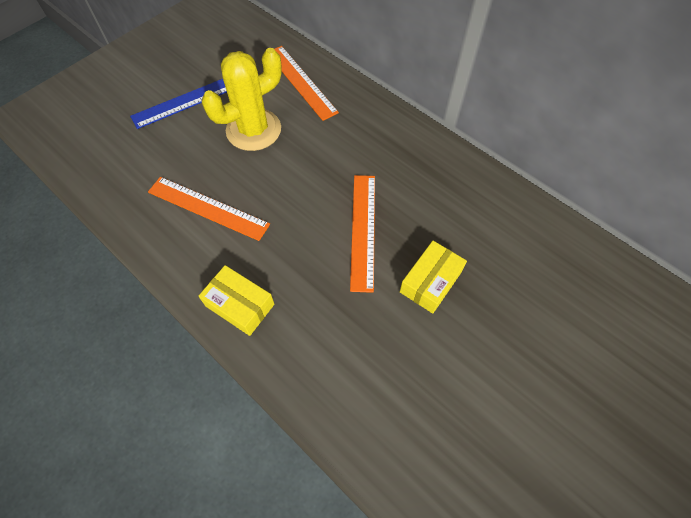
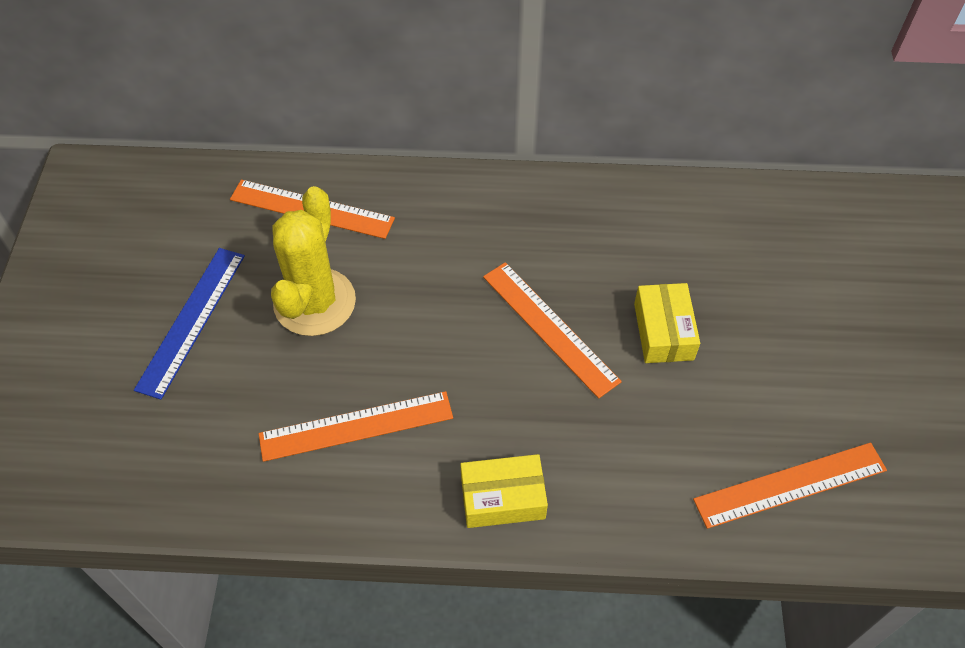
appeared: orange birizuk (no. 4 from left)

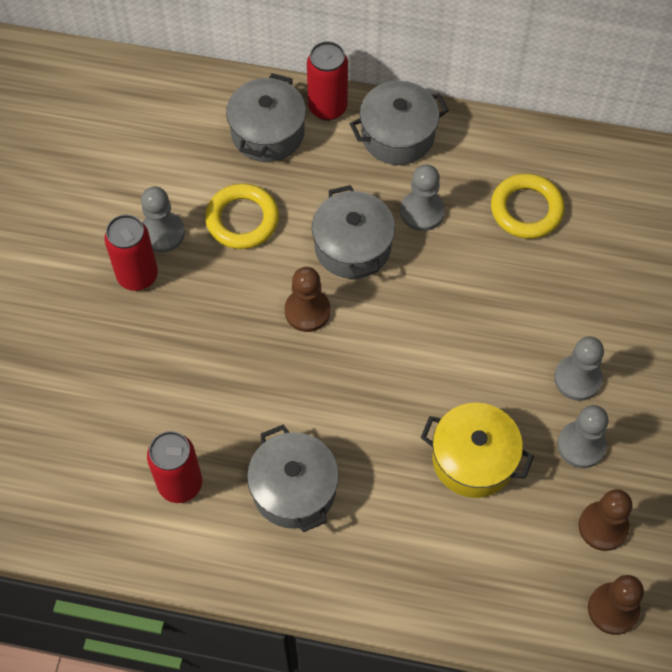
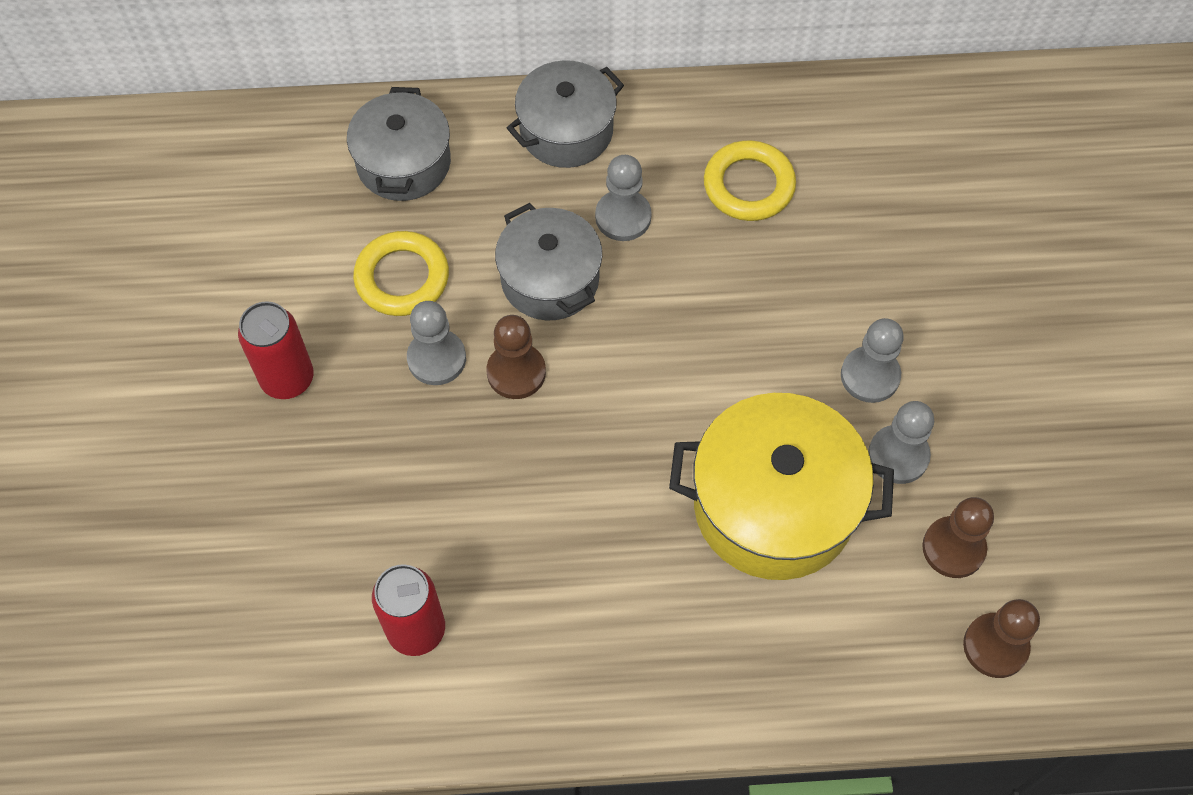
missing: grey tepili (no. 2 from left); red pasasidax (no. 3 from left)
relocated: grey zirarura (no. 1 from left)
size: yellow tepili x1.53

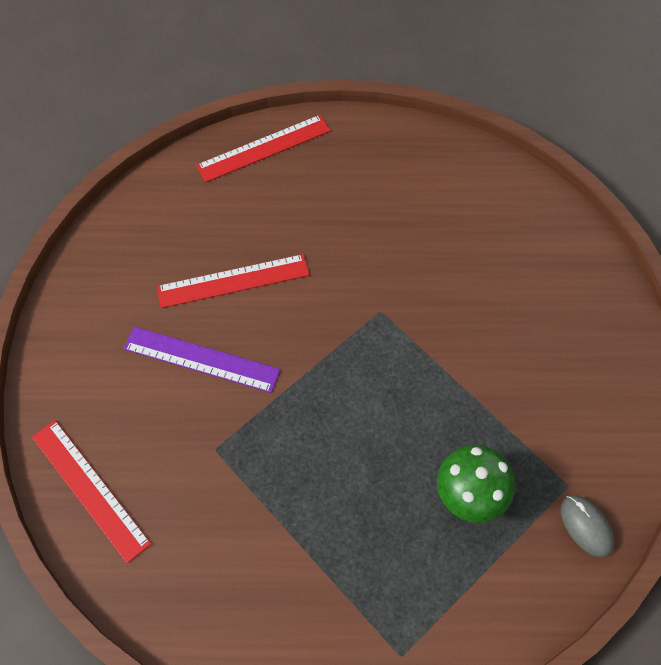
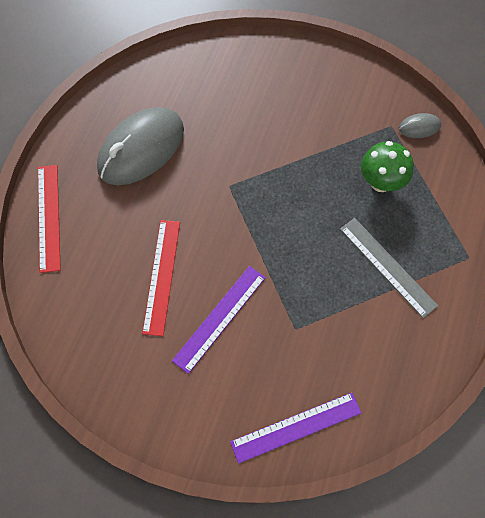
appeared: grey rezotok (no. 1 from left); grey birizuk
colour: red birizuk (no. 1 from left) to purple birizuk (no. 2 from left)

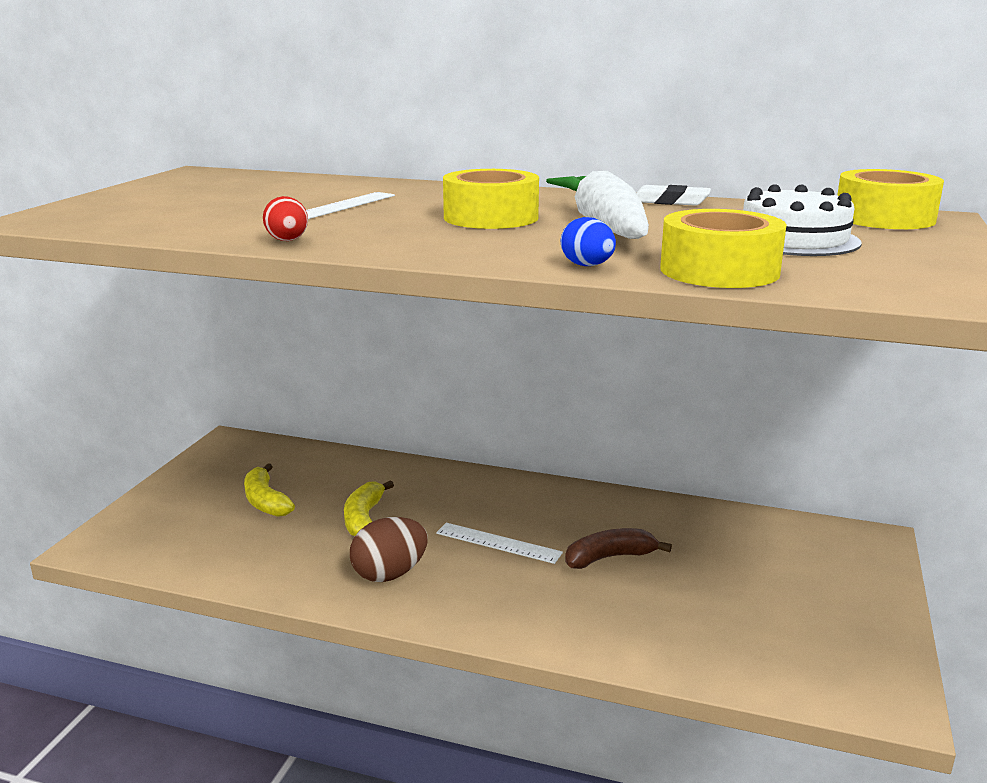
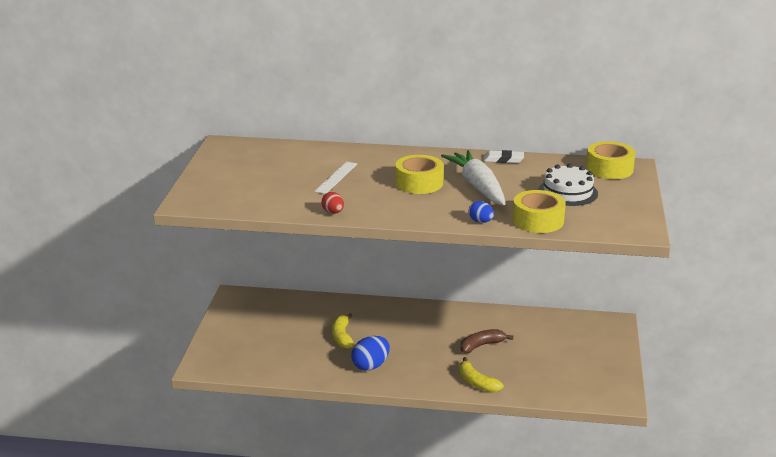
missing: white birizuk (no. 2 from left)
relocated: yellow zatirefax (no. 1 from left in the first image) to yellow zatirefax (no. 2 from left)
colour: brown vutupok to blue vutupok (no. 1 from left)

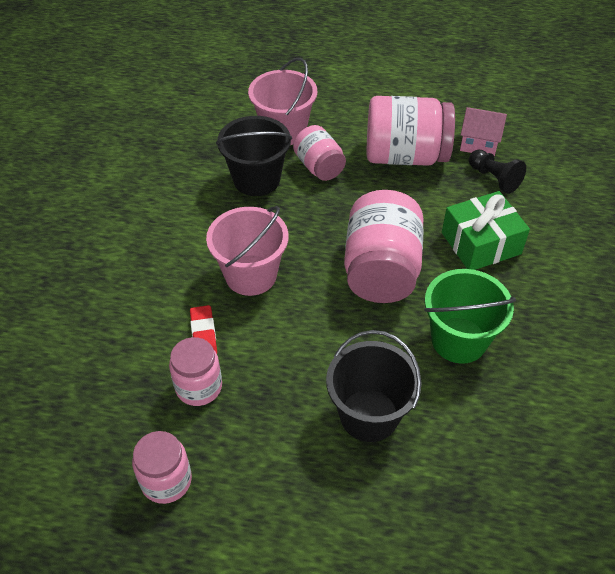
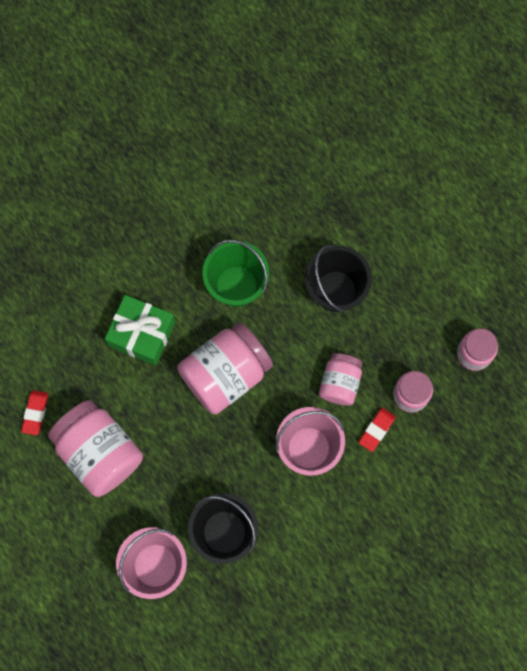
missing: black zirarura
relocated: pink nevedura (no. 3 from left)
exchanged: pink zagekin to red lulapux (no. 1 from left)

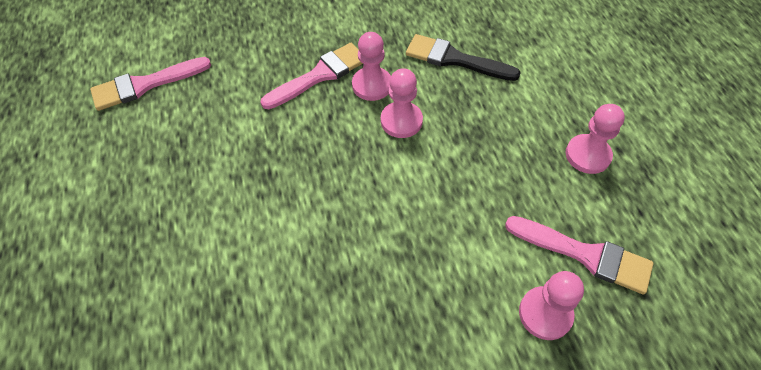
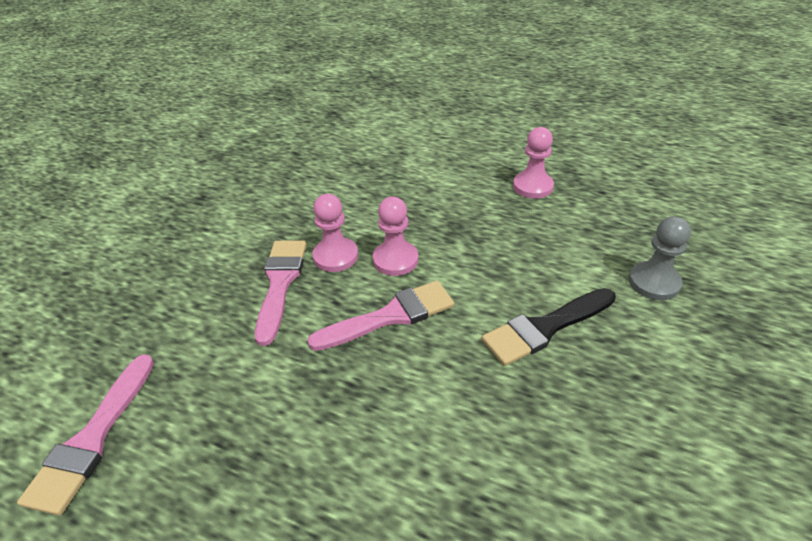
relocated: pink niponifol (no. 3 from left); black niponifol
colour: pink zirarura (no. 3 from left) to grey zirarura

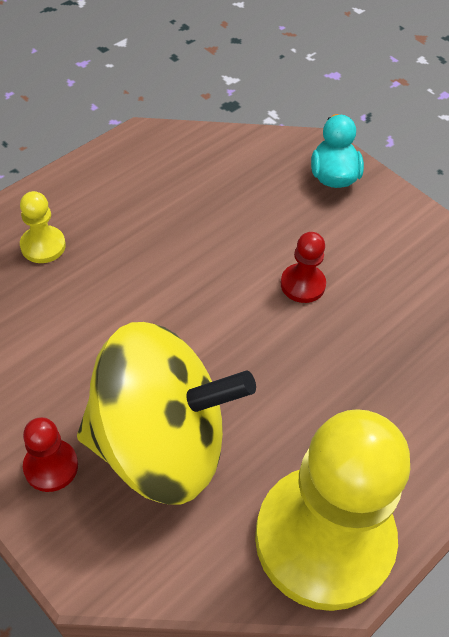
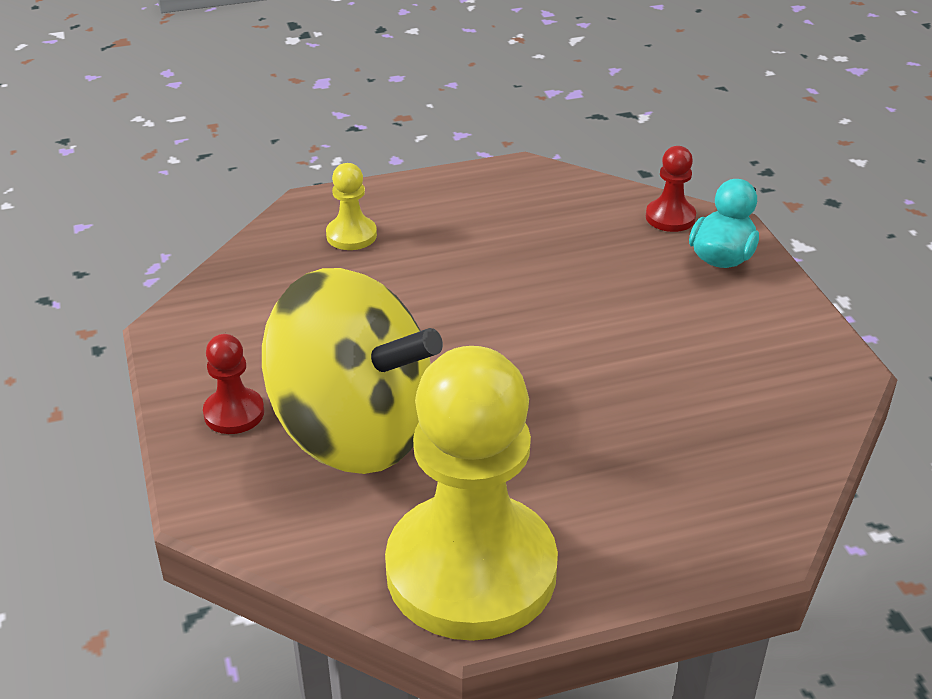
relocated: red zirarura (no. 2 from left)

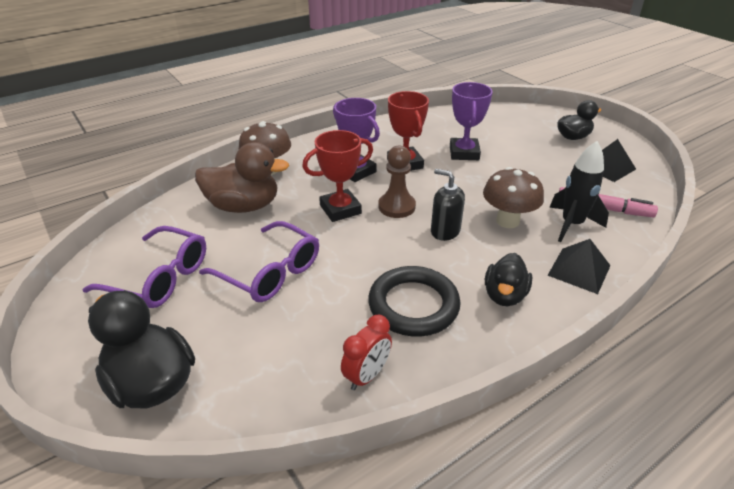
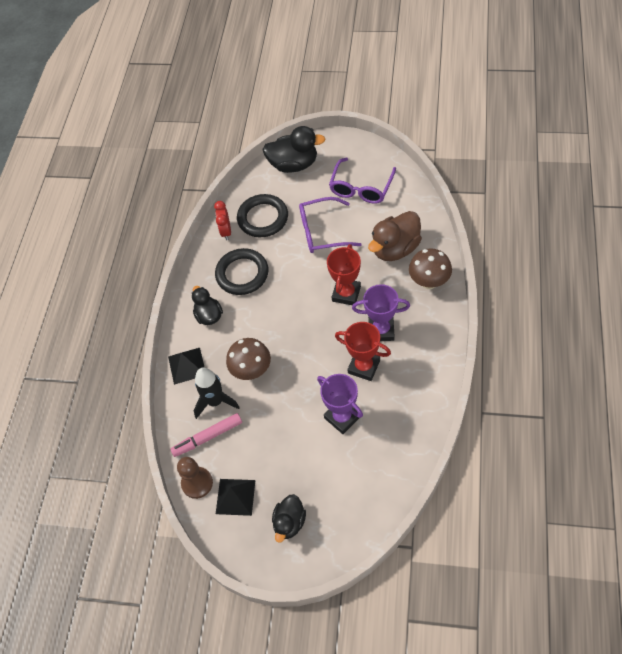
missing: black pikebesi
appeared: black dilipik (no. 2 from left)
relocated: brown zirarura
spun: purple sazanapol (no. 1 from left in the first image) 45 degrees counterclockwise

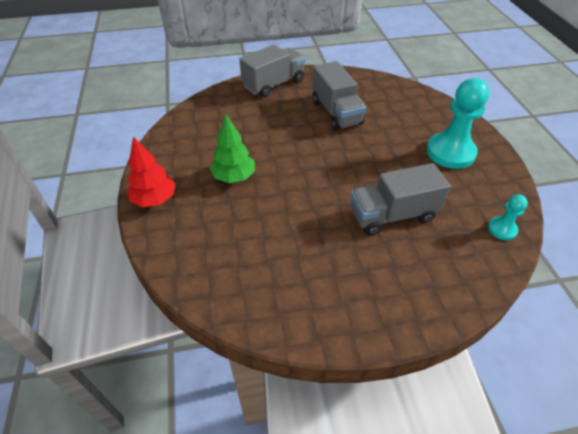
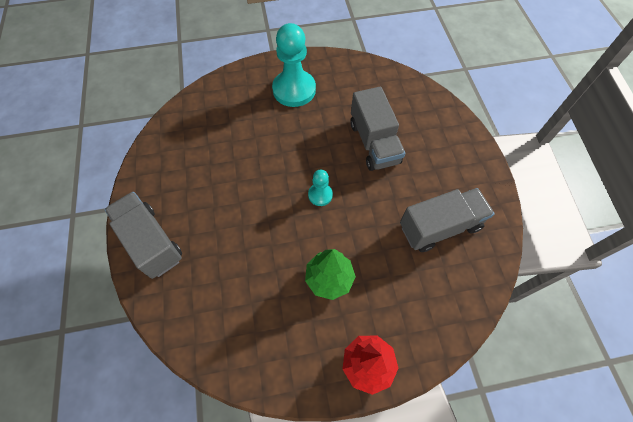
relocated: turquoise zirarura (no. 2 from left); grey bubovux (no. 2 from left in the first image) to grey bubovux (no. 3 from left)

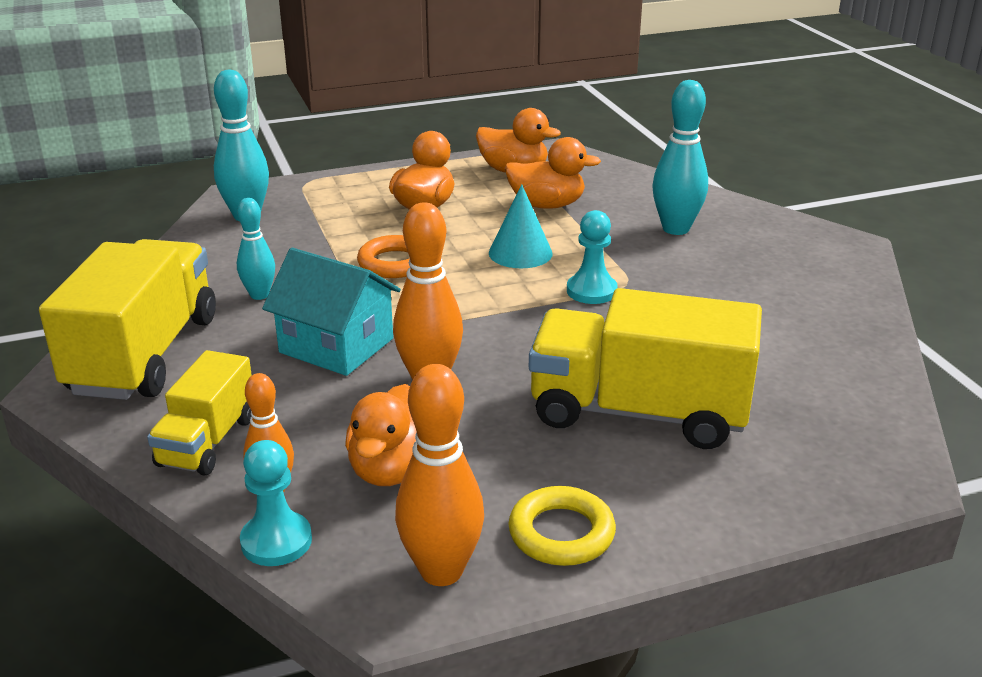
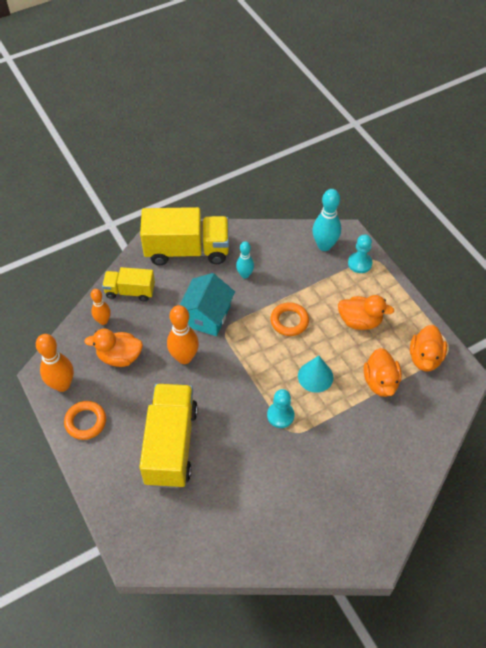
missing: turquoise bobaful (no. 3 from left)
relocated: turquoise zirarura (no. 1 from left in the first image) to turquoise zirarura (no. 2 from left)
colour: yellow dilipik to orange dilipik (no. 1 from left)

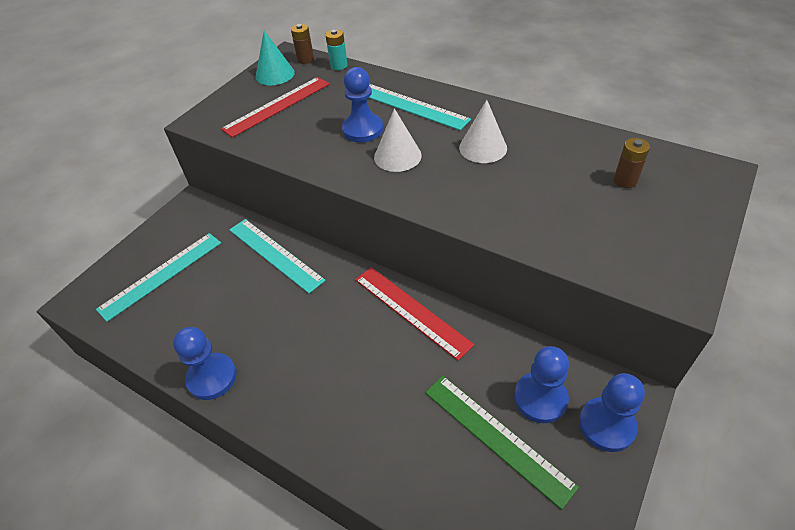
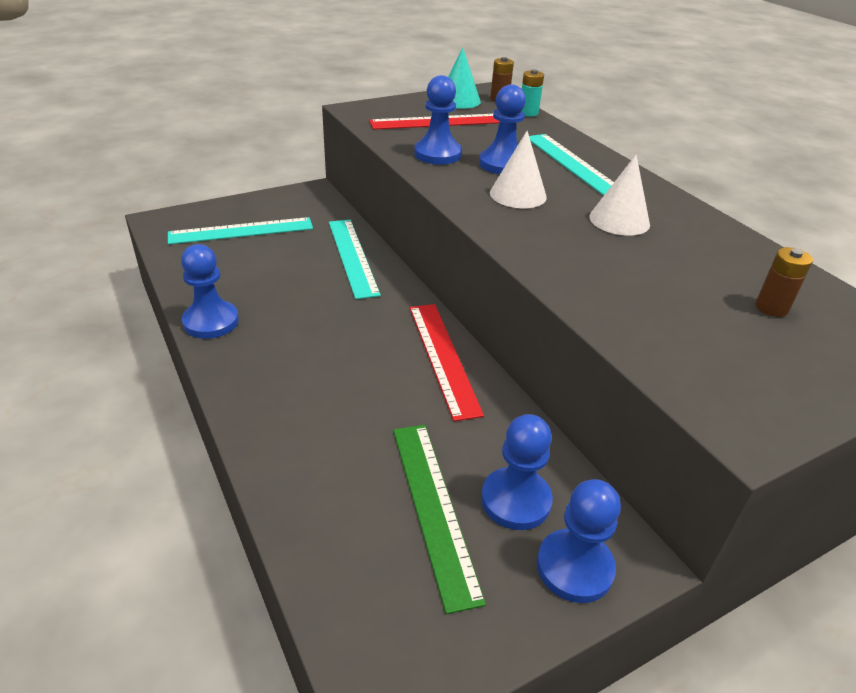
appeared: blue zirarura (no. 2 from left)

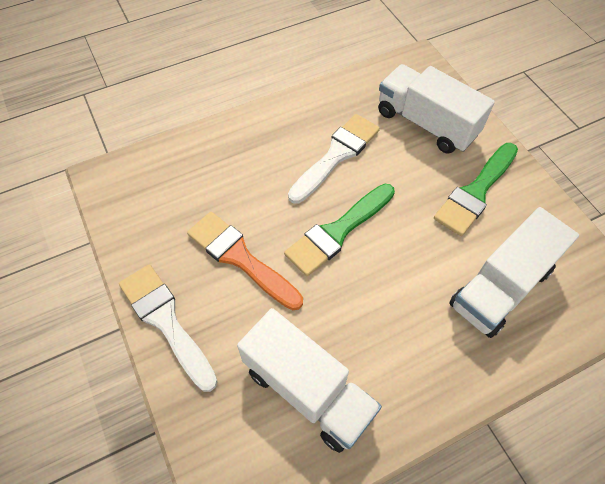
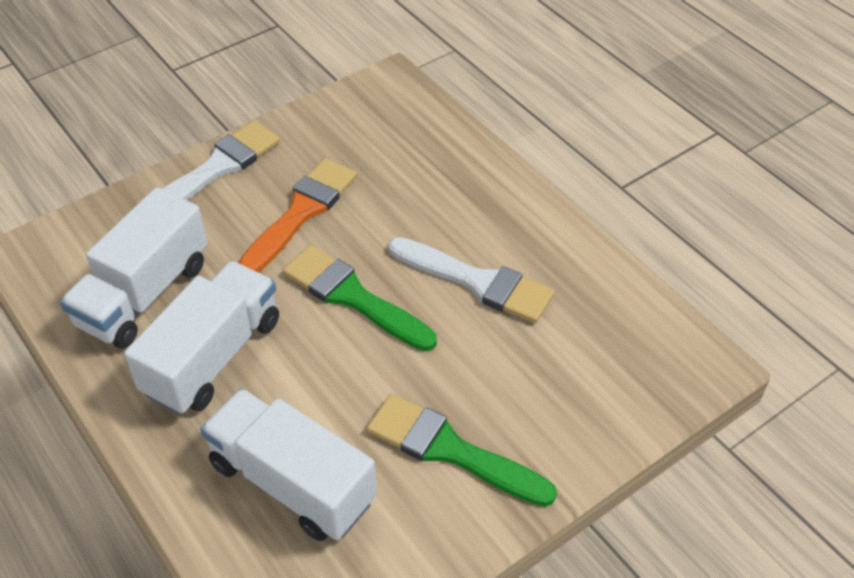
relocated: white bubovux (no. 2 from left)

